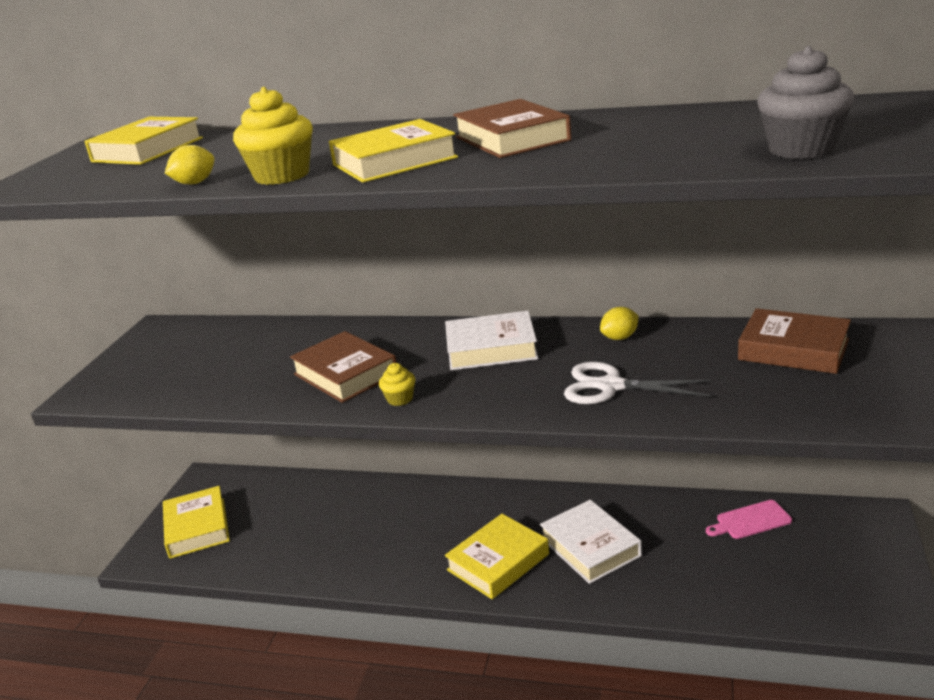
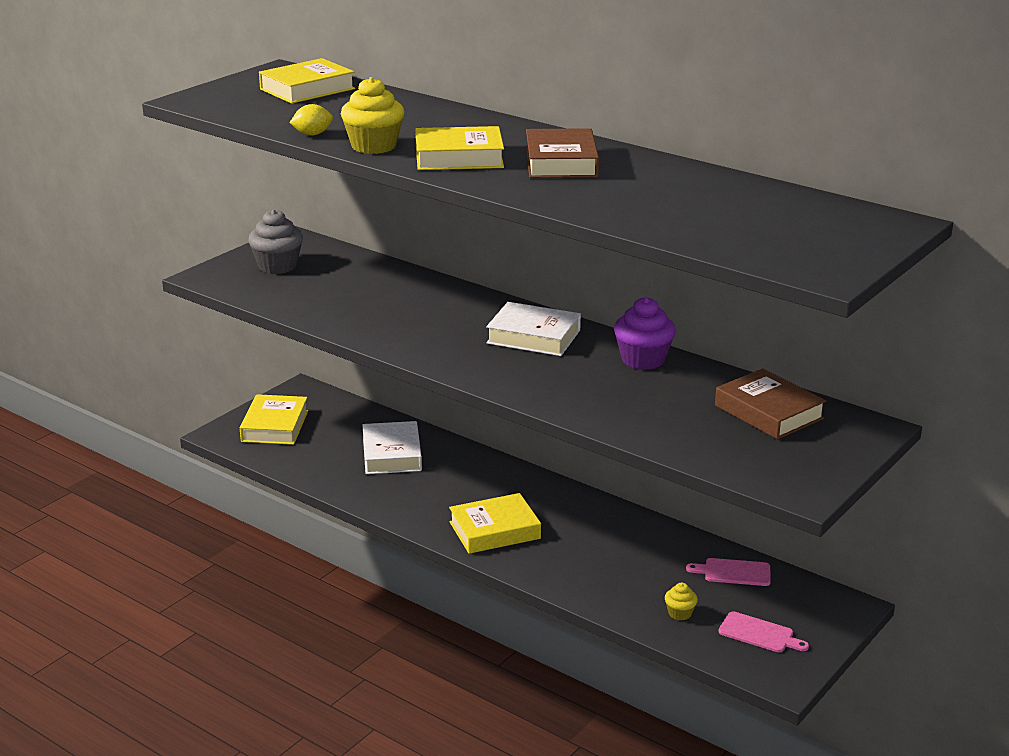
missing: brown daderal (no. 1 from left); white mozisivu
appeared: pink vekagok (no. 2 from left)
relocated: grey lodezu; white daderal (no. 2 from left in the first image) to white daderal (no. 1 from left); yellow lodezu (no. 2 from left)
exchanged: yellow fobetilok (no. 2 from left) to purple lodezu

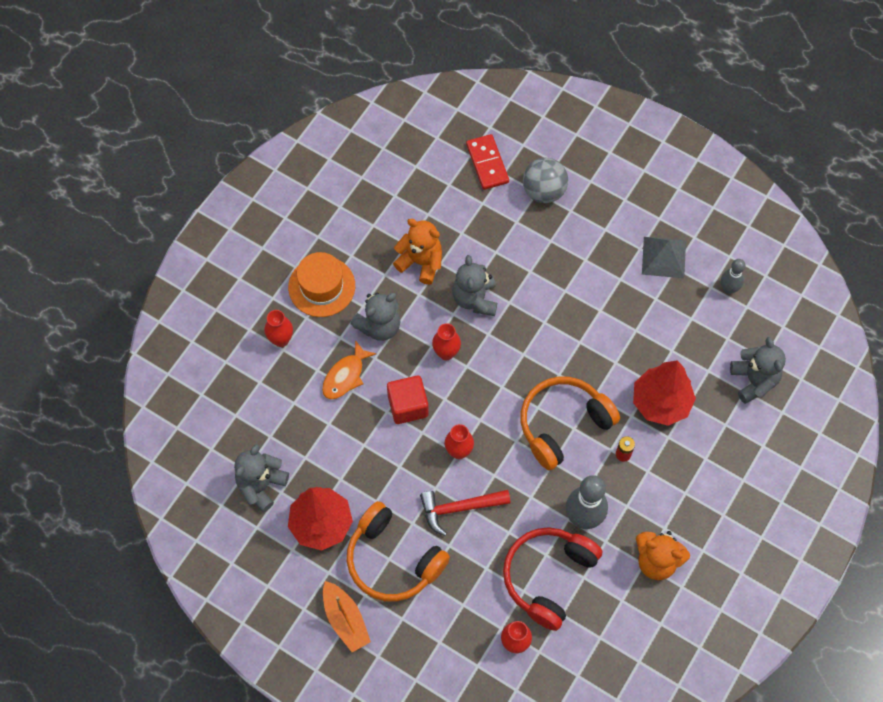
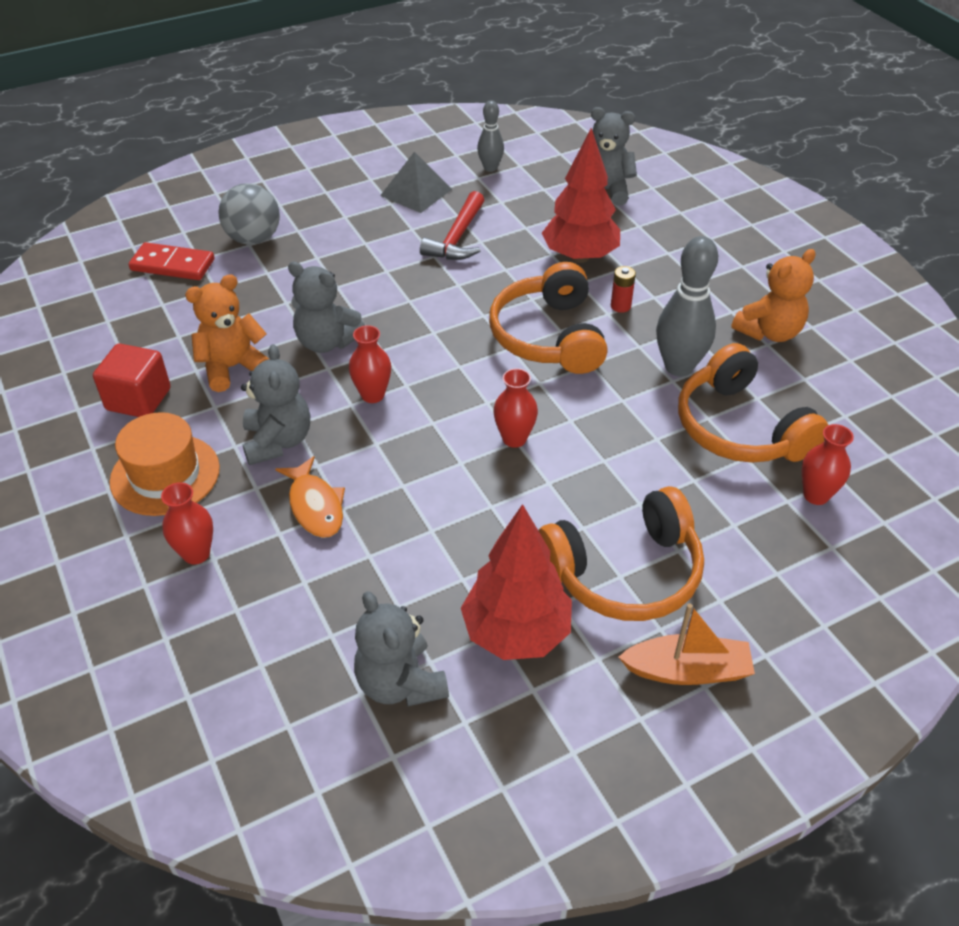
relocated: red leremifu; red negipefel
colour: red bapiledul to orange bapiledul (no. 3 from left)

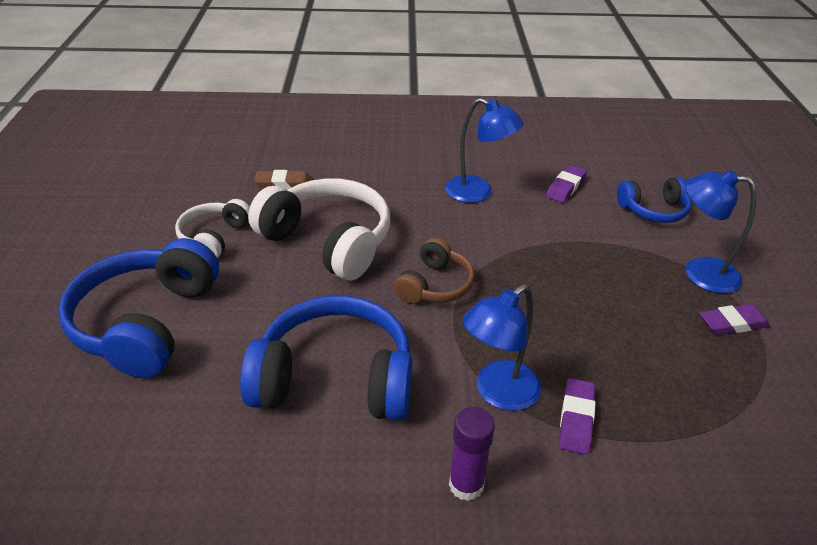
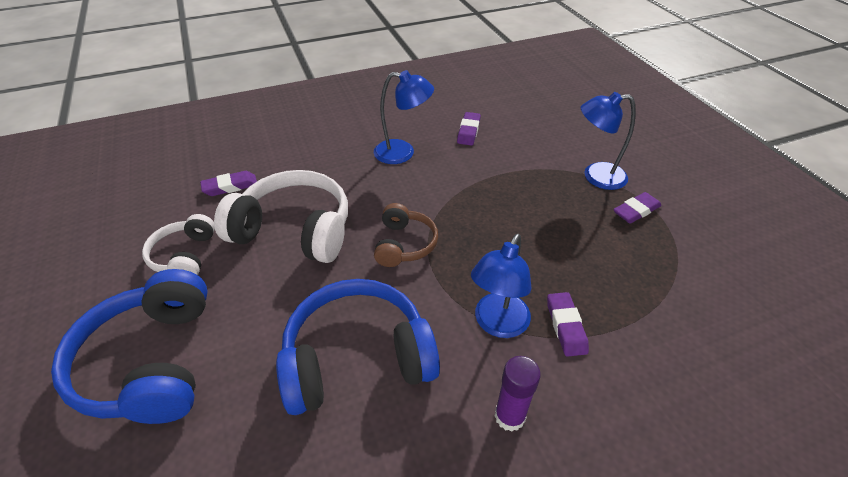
missing: blue bapiledul (no. 3 from left)
colour: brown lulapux to purple lulapux (no. 1 from left)

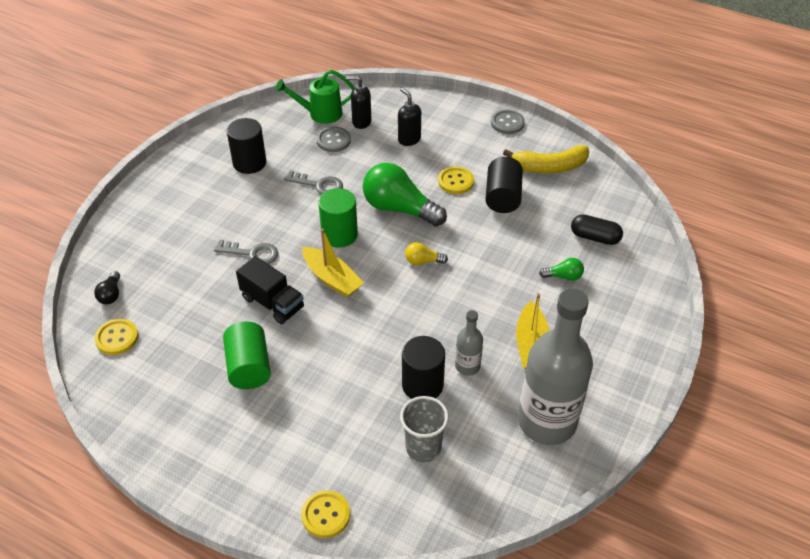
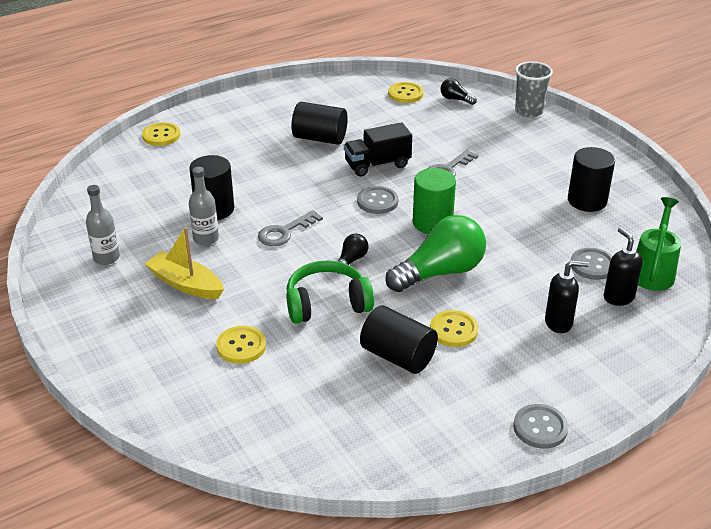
missing: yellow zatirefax; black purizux
appeared: green bapiledul
relocated: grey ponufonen (no. 2 from left in the first image) to grey ponufonen (no. 1 from left); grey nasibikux
exchanged: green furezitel (no. 2 from left) to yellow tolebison (no. 2 from left); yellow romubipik (no. 1 from left) to grey tolebison (no. 1 from left)
colour: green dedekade (no. 1 from left) to black dedekade (no. 2 from left); yellow furezitel to black furezitel (no. 1 from left)
spun: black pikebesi (no. 1 from left in the first image) 60 degrees counterclockwise
size: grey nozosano (no. 2 from left in the first image) x0.45

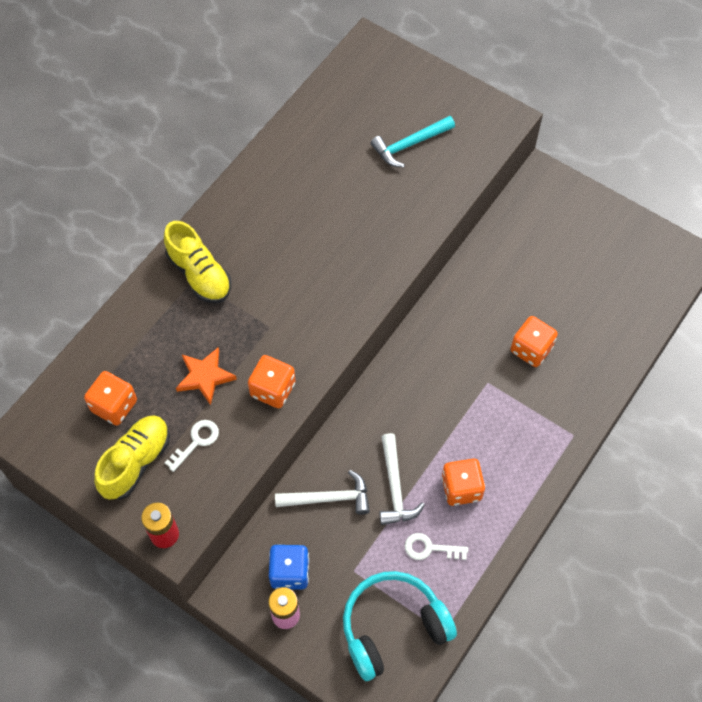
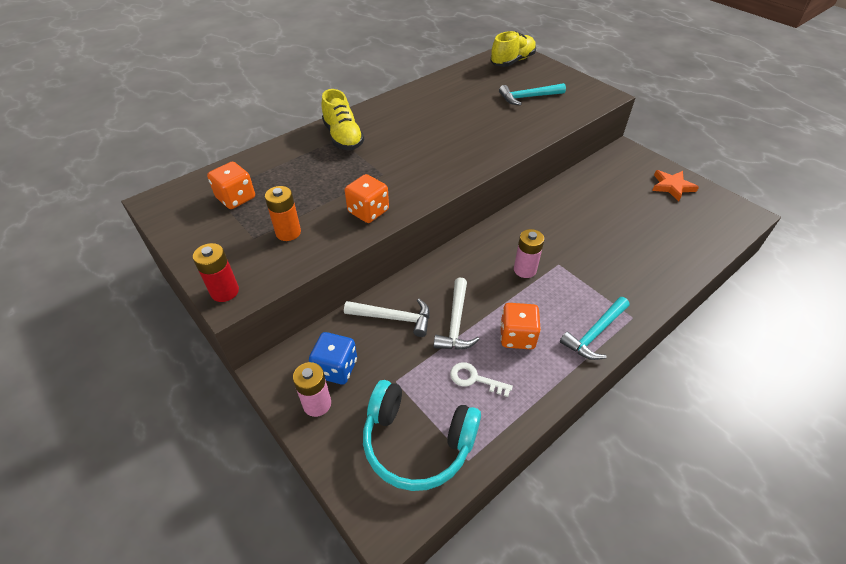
missing: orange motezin (no. 4 from left)
appeared: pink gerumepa (no. 2 from left); turquoise negipefel (no. 2 from left)
relocated: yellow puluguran (no. 1 from left in the first image) to yellow puluguran (no. 2 from left); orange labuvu
exchanged: white ponufonen (no. 1 from left) to orange gerumepa
spun: turquoise bapiledul 150 degrees counterclockwise

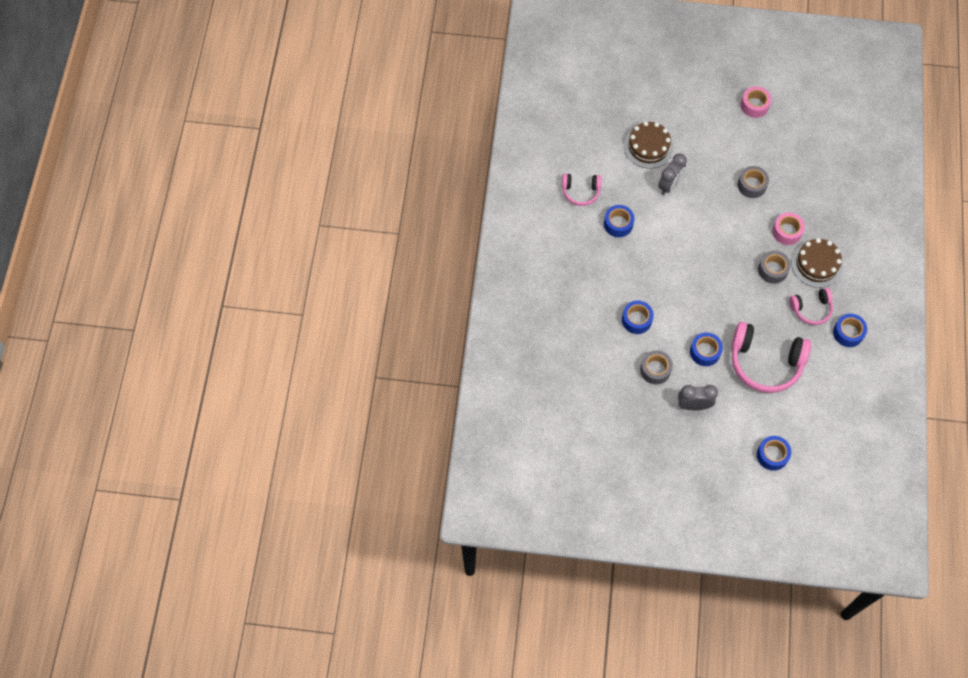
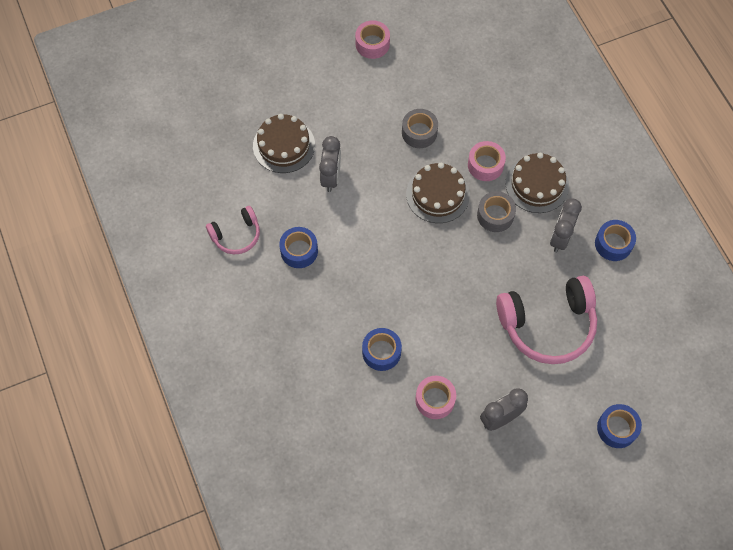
missing: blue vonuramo (no. 3 from left)
appeared: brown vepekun (no. 2 from left)
exchanged: pink bapiledul (no. 3 from left) to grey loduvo (no. 3 from left)
colour: grey vonuramo (no. 1 from left) to pink vonuramo (no. 2 from left)

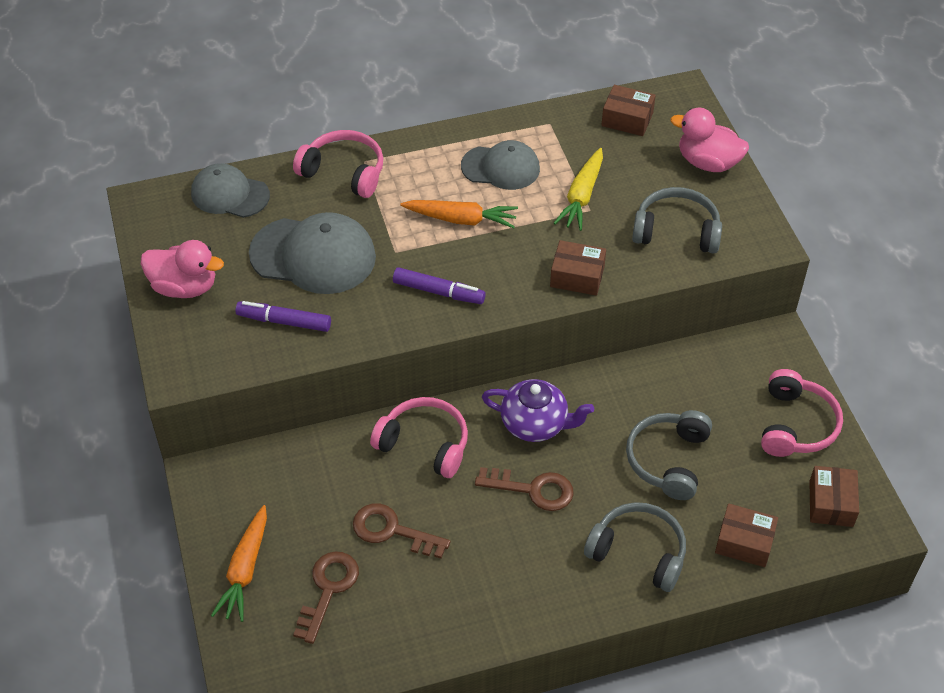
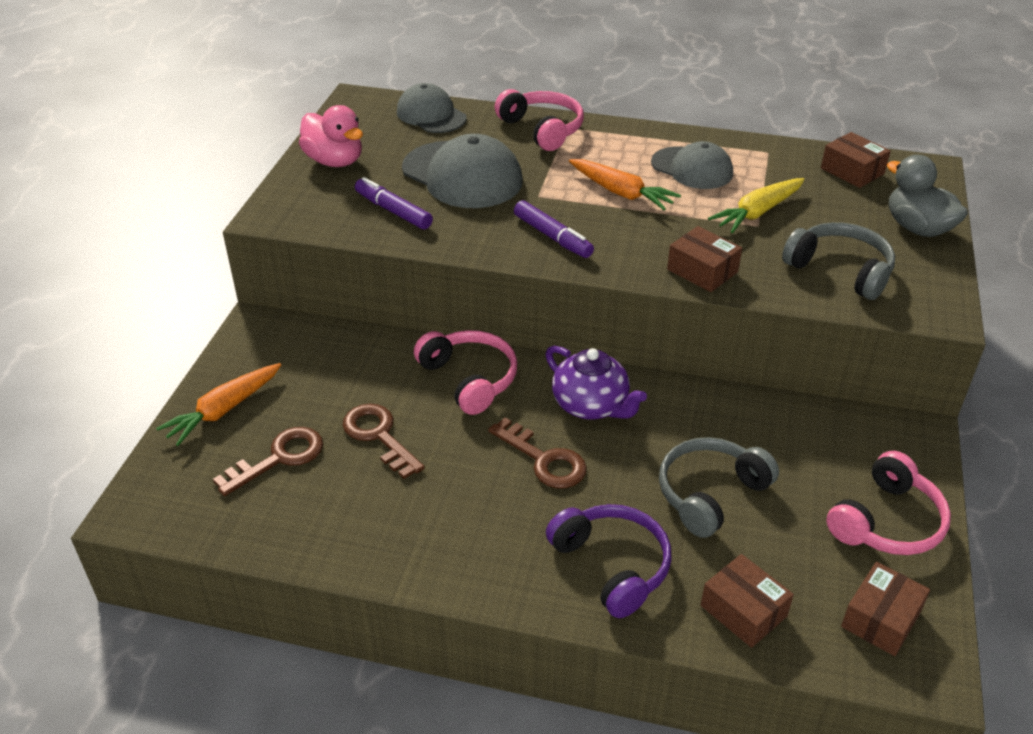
colour: grey bapiledul (no. 1 from left) to purple bapiledul; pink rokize (no. 2 from left) to grey rokize

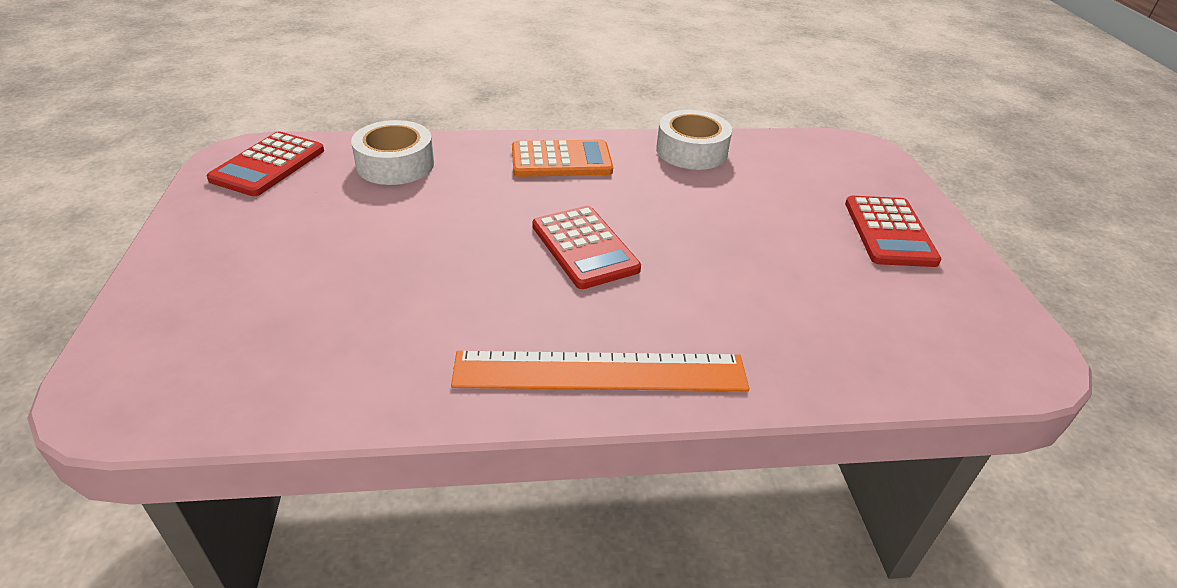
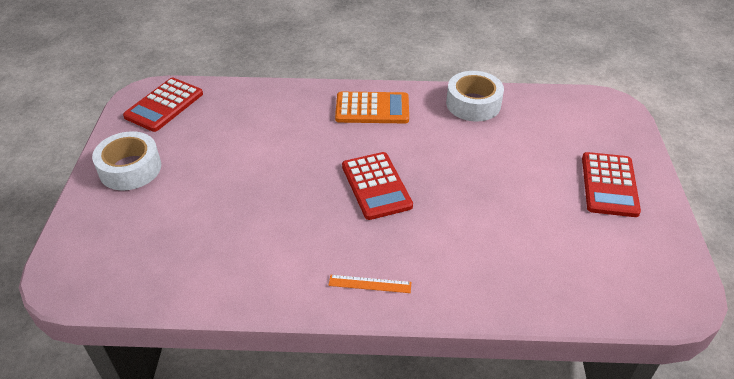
relocated: white vonuramo (no. 1 from left)
size: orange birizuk x0.42

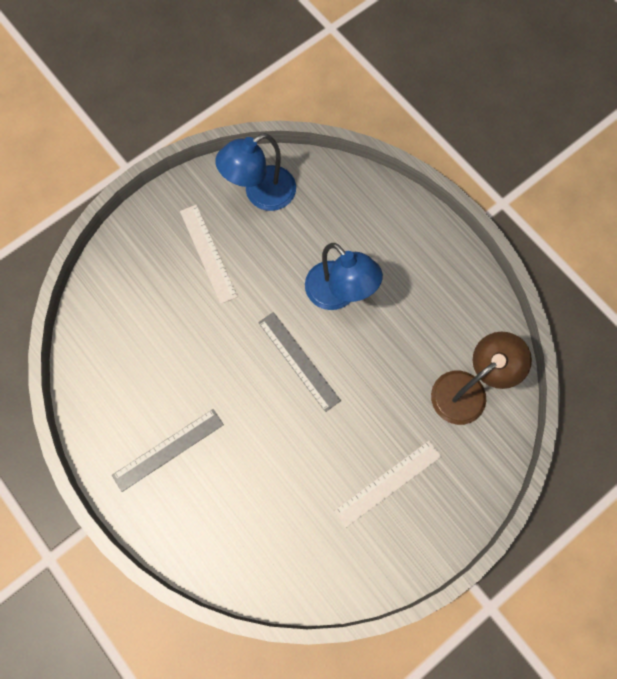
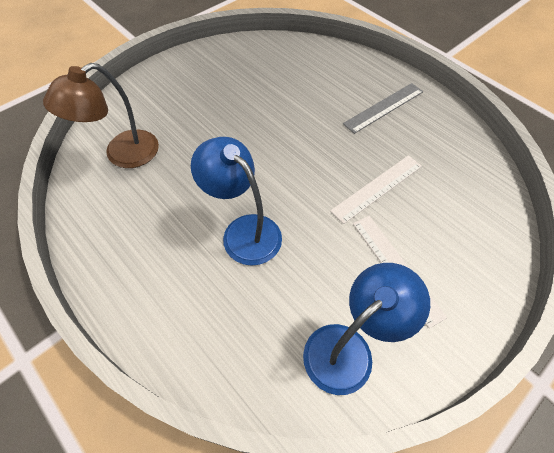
missing: grey birizuk (no. 2 from left)
relocated: white birizuk (no. 2 from left in the first image) to white birizuk (no. 1 from left)

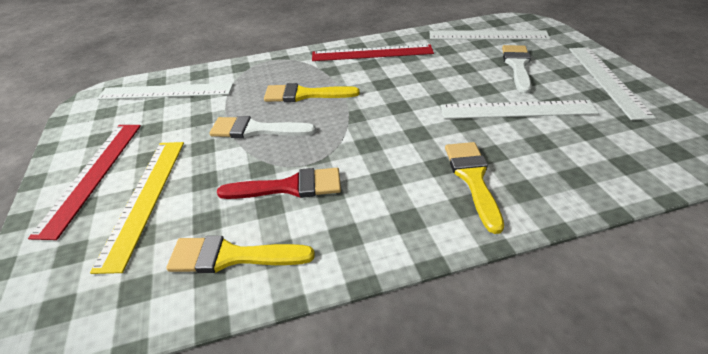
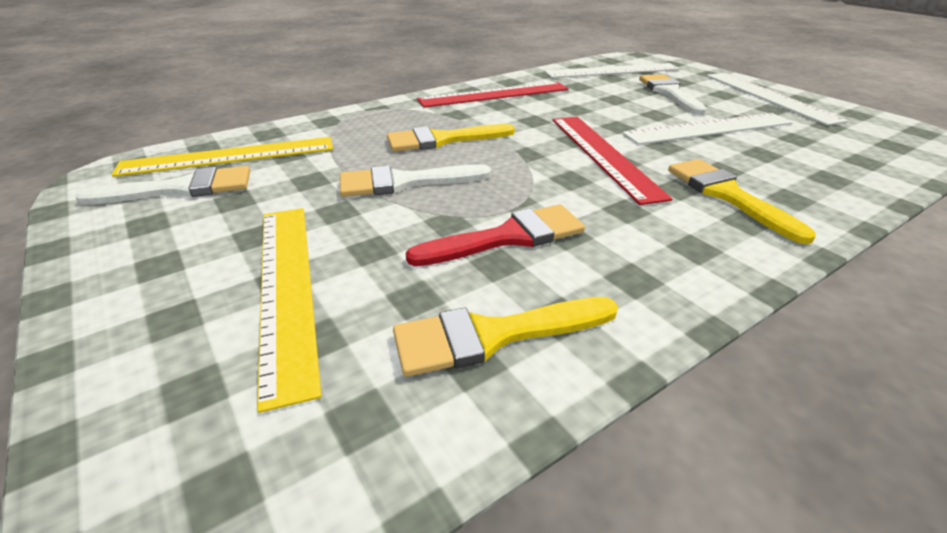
appeared: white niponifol (no. 1 from left)
relocated: red birizuk (no. 1 from left in the first image) to red birizuk (no. 2 from left)
colour: white birizuk (no. 1 from left) to yellow birizuk (no. 1 from left)

